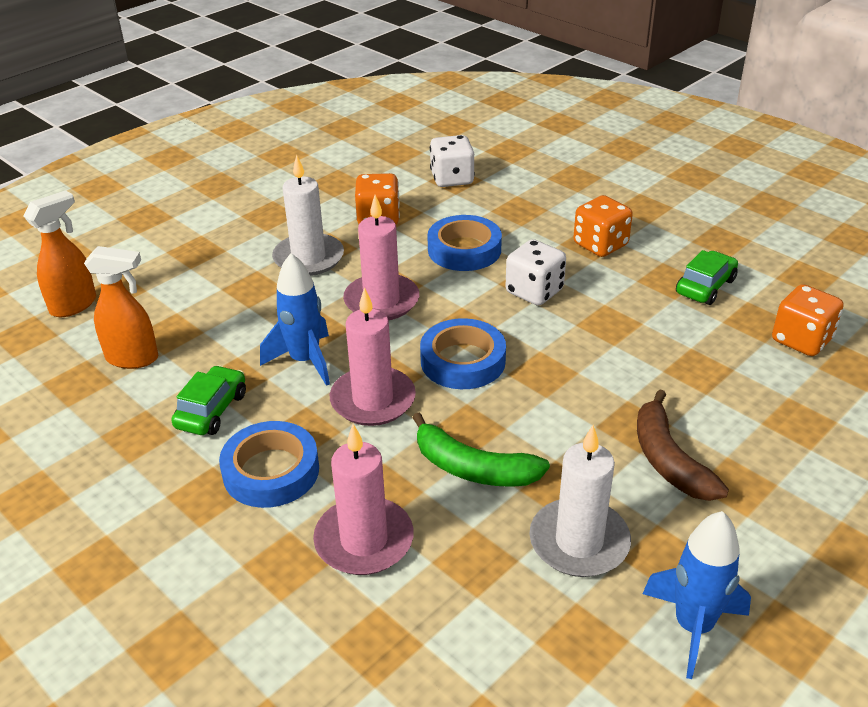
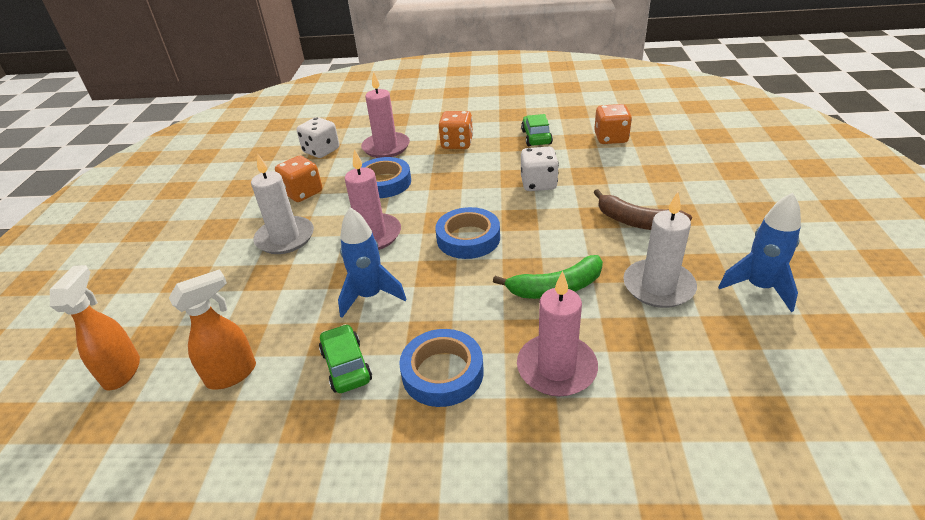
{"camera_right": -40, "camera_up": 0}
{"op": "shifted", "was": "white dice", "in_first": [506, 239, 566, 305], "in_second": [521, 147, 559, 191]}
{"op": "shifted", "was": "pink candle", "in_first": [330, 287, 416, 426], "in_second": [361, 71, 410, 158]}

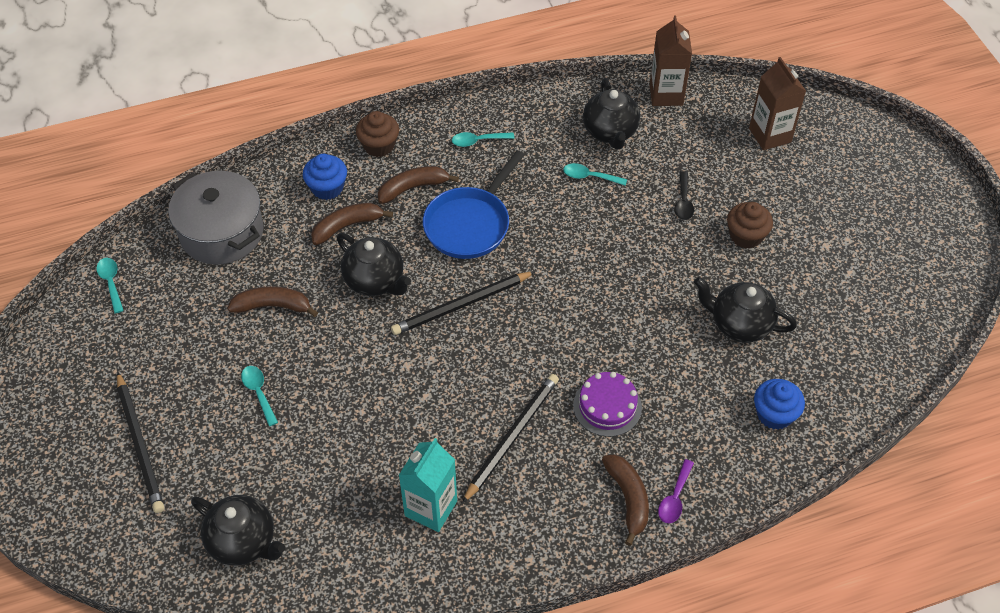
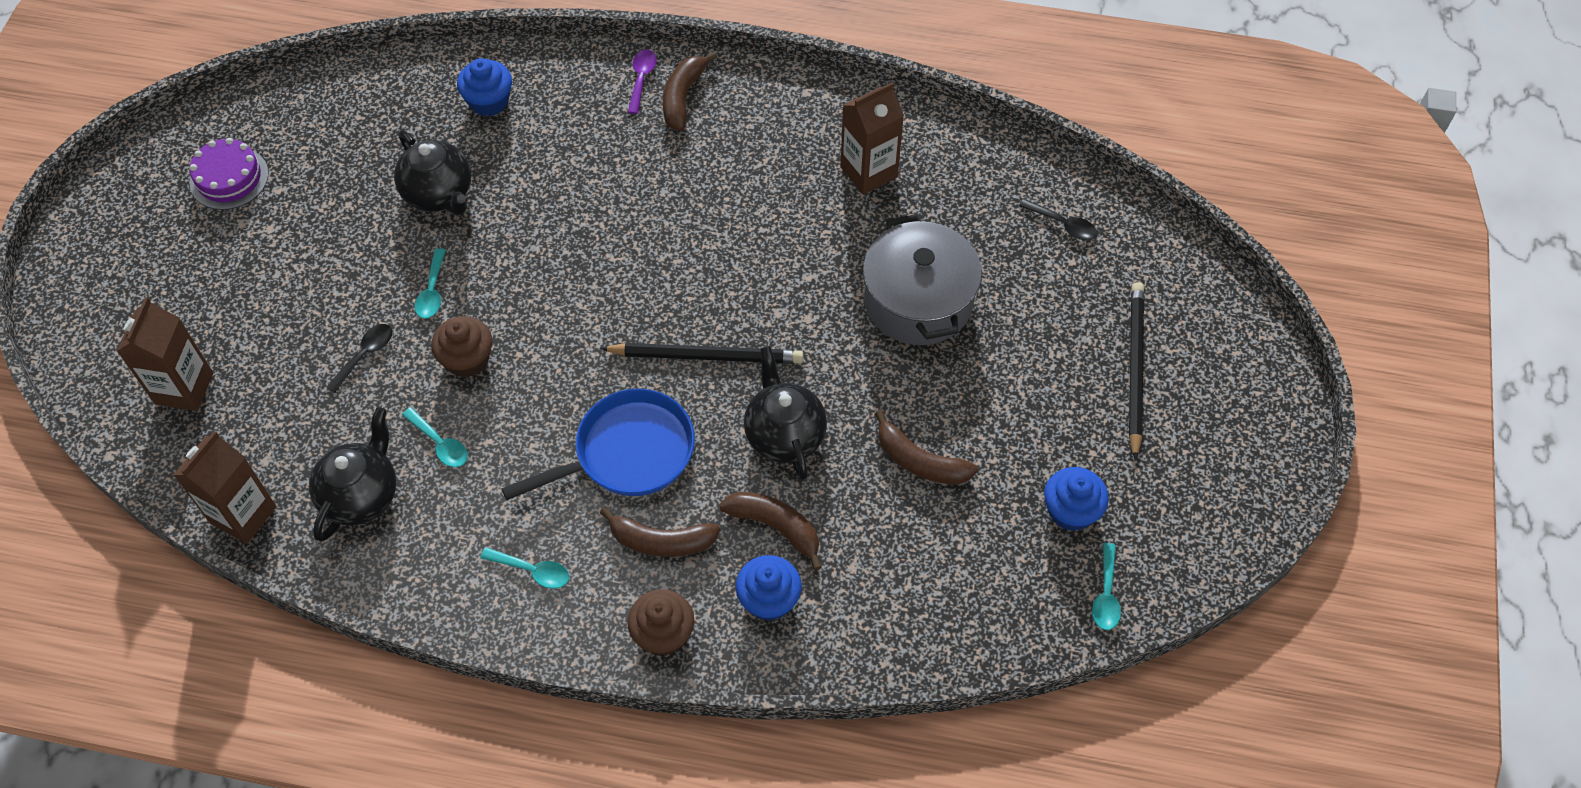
{"camera_right": -150, "camera_up": 5}
{"op": "shifted", "was": "grey pot", "in_first": [168, 171, 264, 265], "in_second": [863, 214, 982, 345]}
{"op": "shifted", "was": "brown cupcake", "in_first": [727, 202, 773, 249], "in_second": [431, 316, 492, 378]}
{"op": "rotated", "was": "brown banana", "in_first": [311, 203, 393, 245], "in_second": [719, 492, 822, 570], "clockwise": -150}
{"op": "shifted", "was": "turquoise spoon", "in_first": [241, 366, 278, 426], "in_second": [415, 248, 446, 319]}
{"op": "shifted", "was": "purple cake", "in_first": [573, 372, 642, 437], "in_second": [190, 138, 269, 210]}
{"op": "gone", "was": "black pencil", "in_first": [462, 374, 559, 504]}
{"op": "repainted", "was": "turquoise carton", "now": "brown carton", "in_first": [399, 438, 457, 532], "in_second": [840, 82, 904, 195]}
{"op": "rotated", "was": "purple spoon", "in_first": [658, 459, 694, 523], "in_second": [628, 49, 657, 114], "clockwise": -45}
{"op": "swapped", "was": "black teapot", "now": "black spoon", "in_first": [191, 495, 285, 566], "in_second": [1019, 199, 1097, 240]}
{"op": "new", "now": "blue cupcake", "in_second": [1044, 467, 1109, 531]}

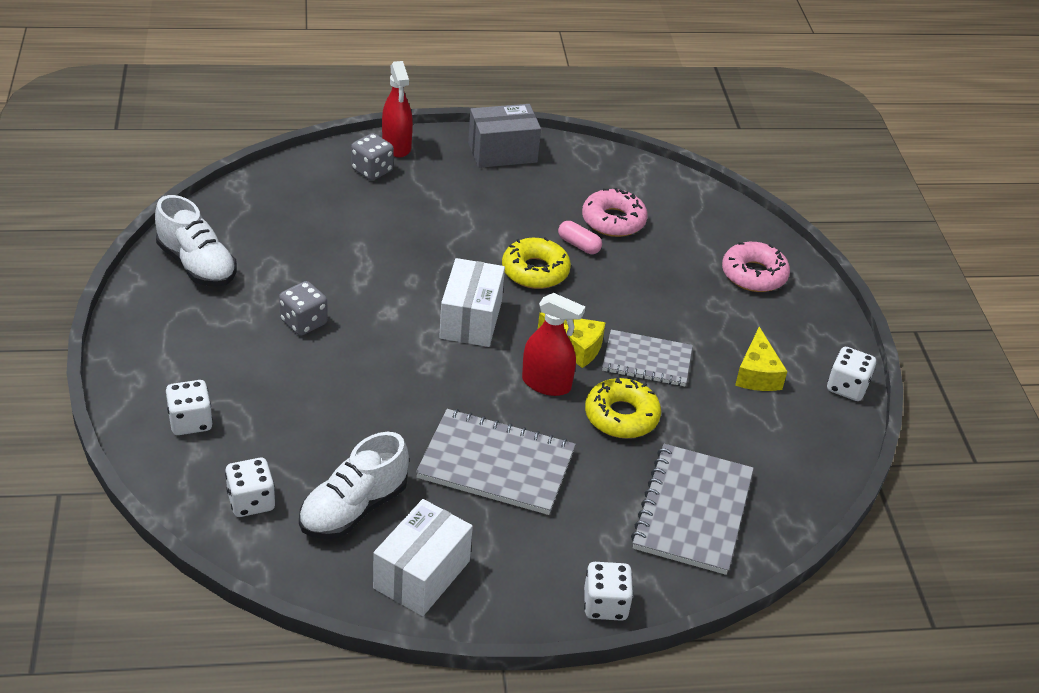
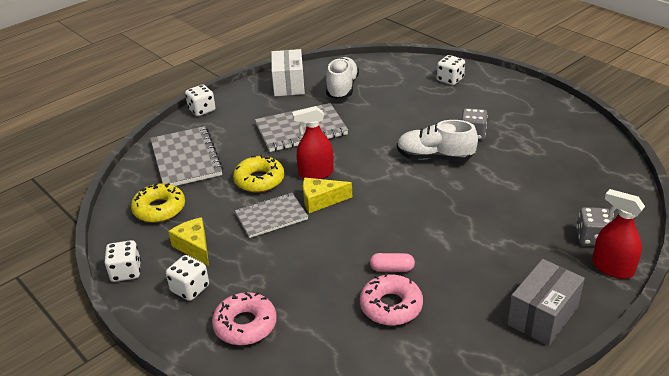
{"camera_right": 150, "camera_up": -5}
{"op": "shifted", "was": "white shoe", "in_first": [155, 195, 237, 287], "in_second": [397, 120, 478, 161]}
{"op": "shifted", "was": "yellow donut", "in_first": [502, 237, 571, 289], "in_second": [131, 183, 185, 223]}
{"op": "gone", "was": "white box", "in_first": [439, 258, 505, 347]}
{"op": "shifted", "was": "white dice", "in_first": [225, 458, 275, 517], "in_second": [166, 255, 209, 301]}

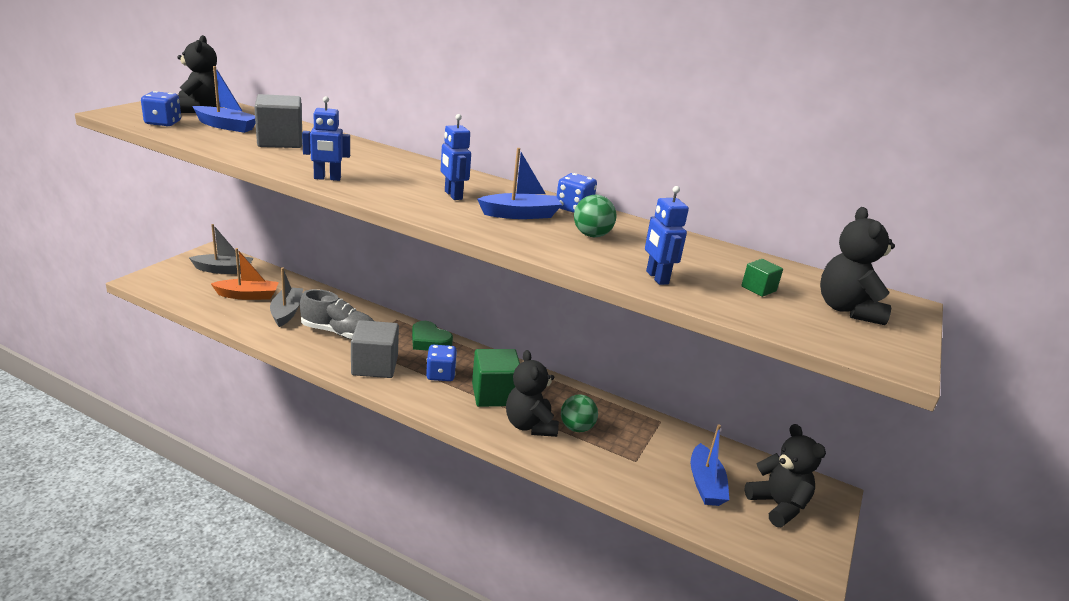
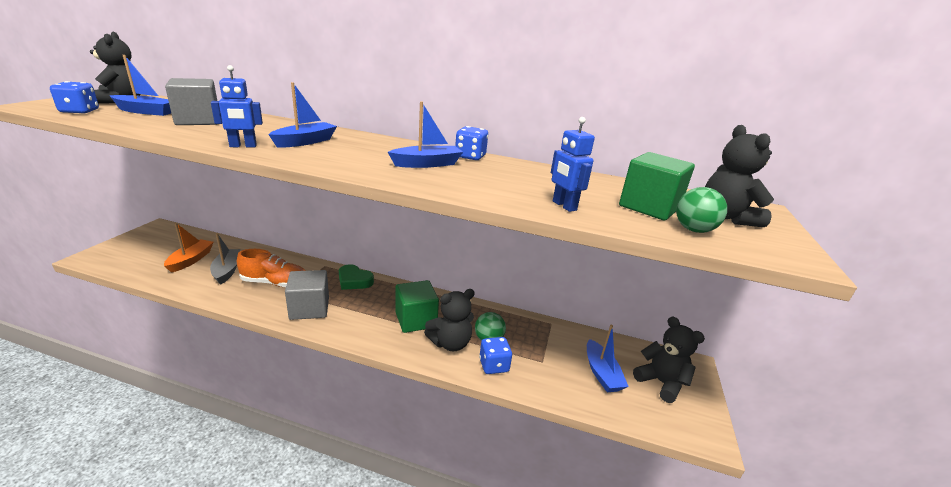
{"camera_right": -10, "camera_up": 0}
{"op": "gone", "was": "blue robot", "in_first": [441, 114, 471, 200]}
{"op": "shifted", "was": "green ball", "in_first": [574, 195, 616, 237], "in_second": [676, 187, 727, 233]}
{"op": "gone", "was": "grey boat", "in_first": [189, 224, 253, 274]}
{"op": "rotated", "was": "orange boat", "in_first": [210, 248, 279, 300], "in_second": [164, 223, 214, 273], "clockwise": -60}
{"op": "scaled", "was": "green cube", "in_first": [741, 259, 783, 297], "in_second": [619, 152, 695, 221], "ratio": 2.09}
{"op": "repainted", "was": "grey shoe", "now": "orange shoe", "in_first": [300, 289, 374, 339], "in_second": [237, 249, 306, 288]}
{"op": "shifted", "was": "blue dice", "in_first": [426, 345, 457, 381], "in_second": [479, 337, 512, 374]}
{"op": "rotated", "was": "black teddy bear", "in_first": [506, 350, 559, 437], "in_second": [424, 289, 475, 351], "clockwise": -90}
{"op": "new", "now": "blue boat", "in_second": [268, 82, 337, 148]}

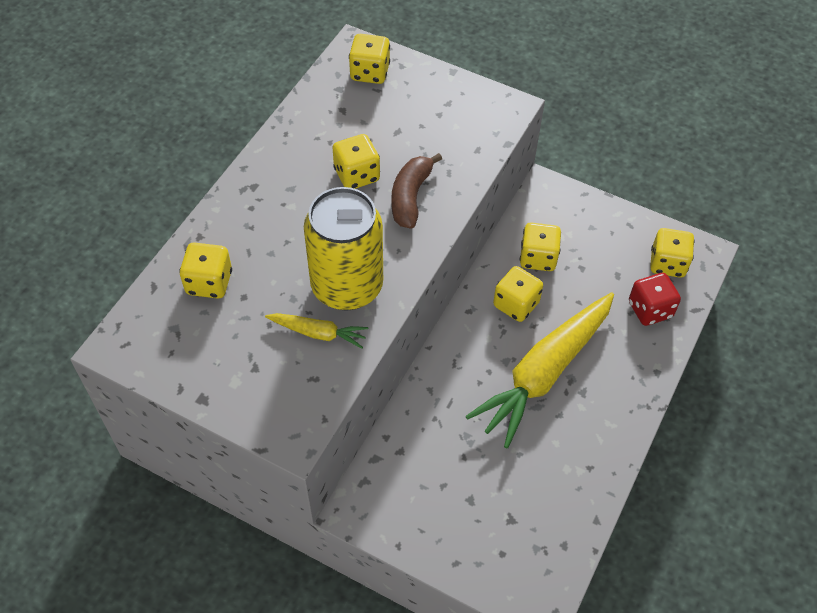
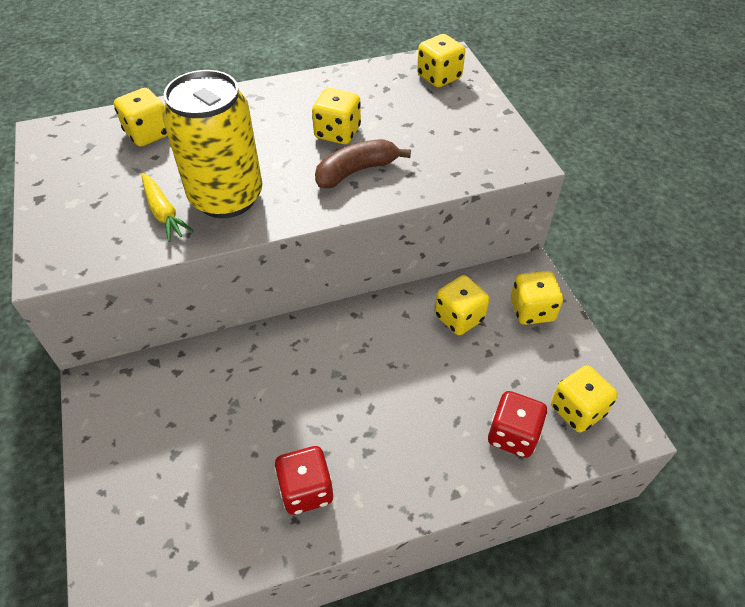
{"camera_right": 45, "camera_up": -5}
{"op": "shifted", "was": "yellow dice", "in_first": [493, 266, 543, 322], "in_second": [511, 271, 563, 325]}
{"op": "gone", "was": "yellow carrot", "in_first": [465, 293, 614, 448]}
{"op": "new", "now": "red dice", "in_second": [274, 446, 333, 515]}

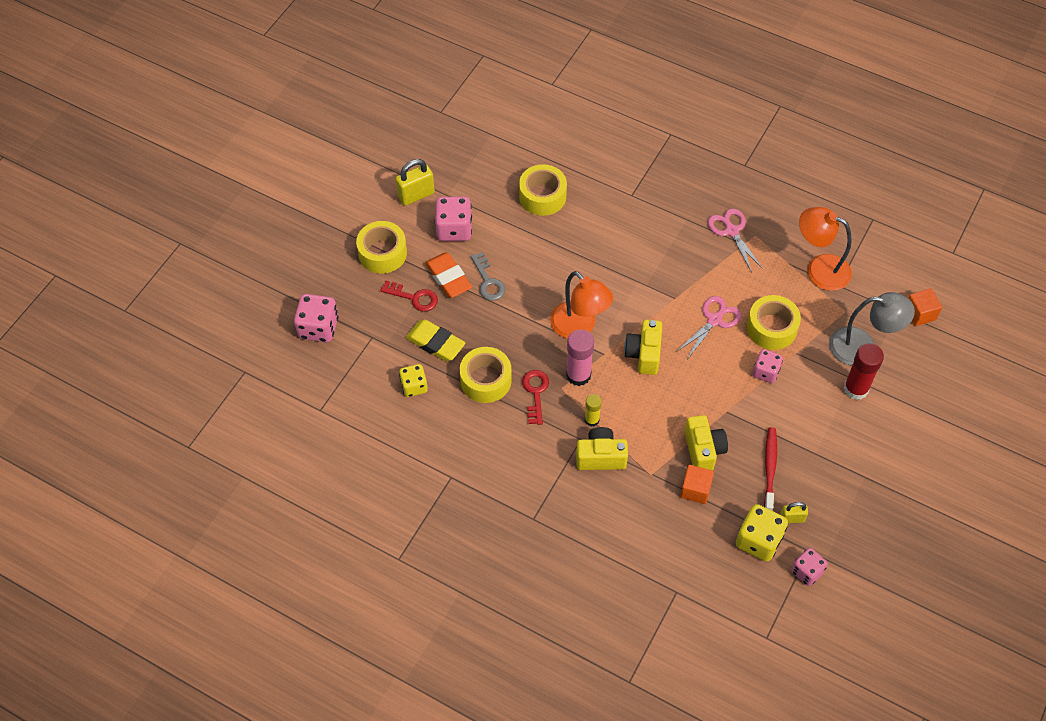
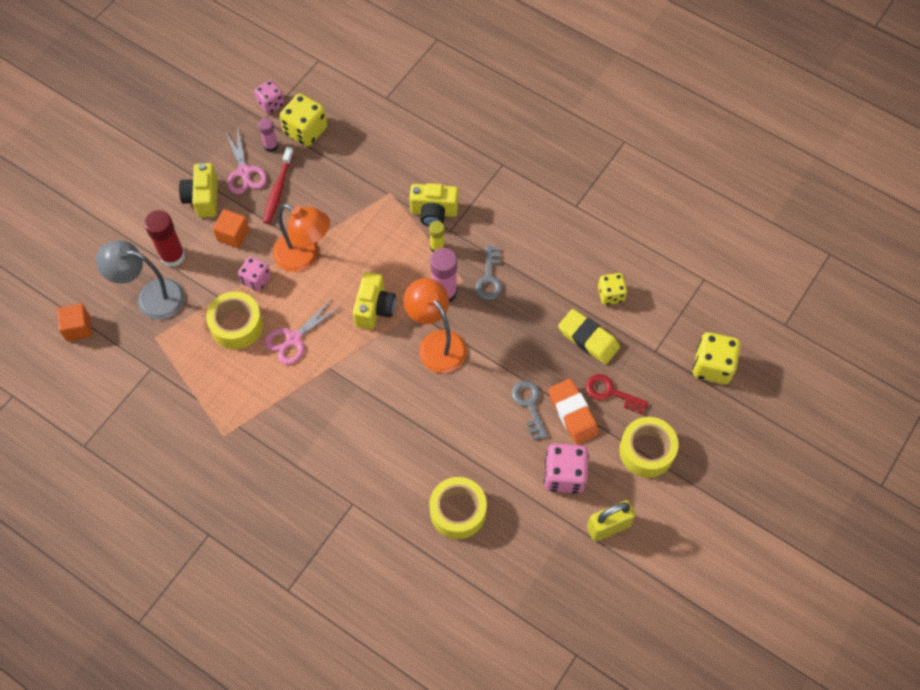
{"camera_right": -175, "camera_up": 5}
{"op": "shifted", "was": "orange lamp", "in_first": [799, 207, 852, 291], "in_second": [273, 204, 330, 272]}
{"op": "shifted", "was": "pink scissors", "in_first": [708, 209, 763, 272], "in_second": [226, 126, 267, 194]}
{"op": "repainted", "was": "pink dice", "now": "yellow dice", "in_first": [294, 294, 339, 342], "in_second": [693, 332, 741, 384]}
{"op": "gone", "was": "yellow tape", "in_first": [460, 347, 512, 403]}
{"op": "repainted", "was": "red key", "now": "grey key", "in_first": [522, 370, 549, 425], "in_second": [475, 245, 502, 300]}
{"op": "shifted", "was": "yellow camera", "in_first": [685, 415, 728, 470], "in_second": [179, 163, 218, 218]}
{"op": "shifted", "was": "orange cube", "in_first": [680, 465, 714, 504], "in_second": [213, 209, 249, 248]}
{"op": "swapped", "was": "yellow padlock", "now": "pink glue stick", "in_first": [780, 502, 808, 523], "in_second": [258, 118, 278, 152]}

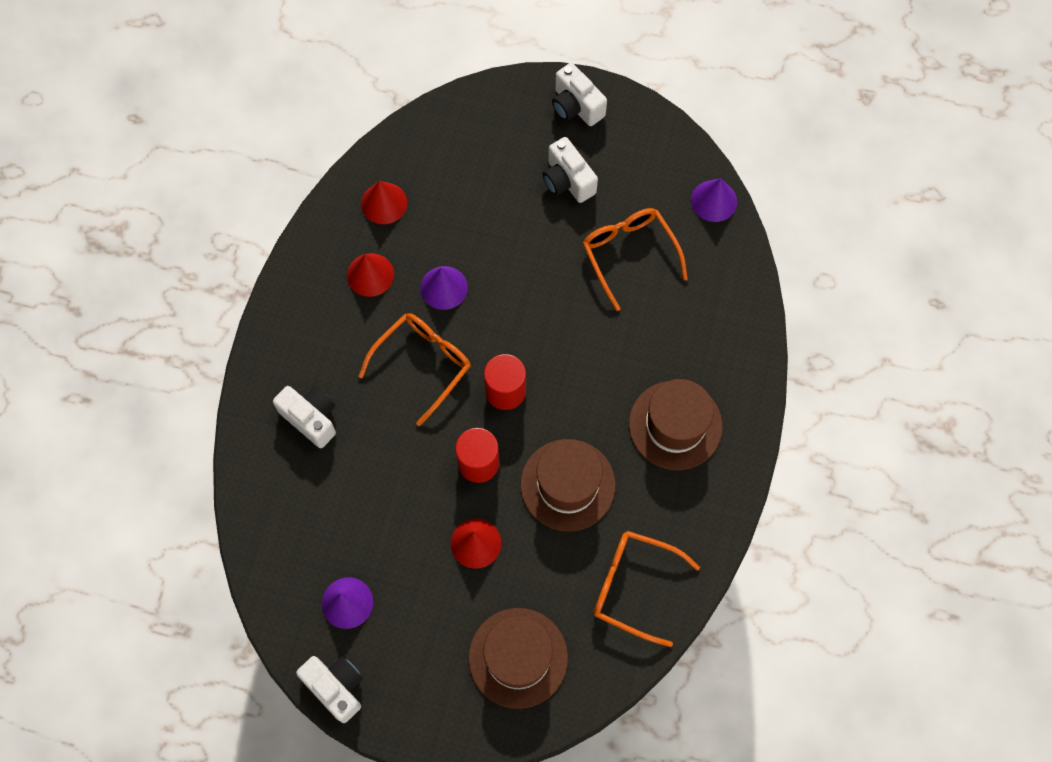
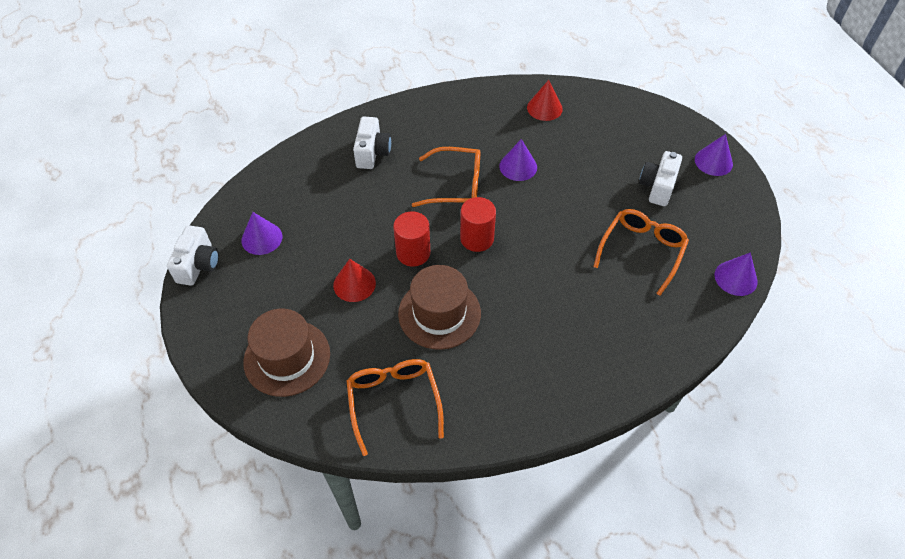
{"camera_right": 55, "camera_up": -15}
{"op": "swapped", "was": "white camera", "now": "purple cone", "in_first": [552, 63, 607, 126], "in_second": [695, 134, 733, 176]}
{"op": "gone", "was": "red cone", "in_first": [347, 253, 394, 297]}
{"op": "gone", "was": "brown hat", "in_first": [629, 379, 722, 470]}

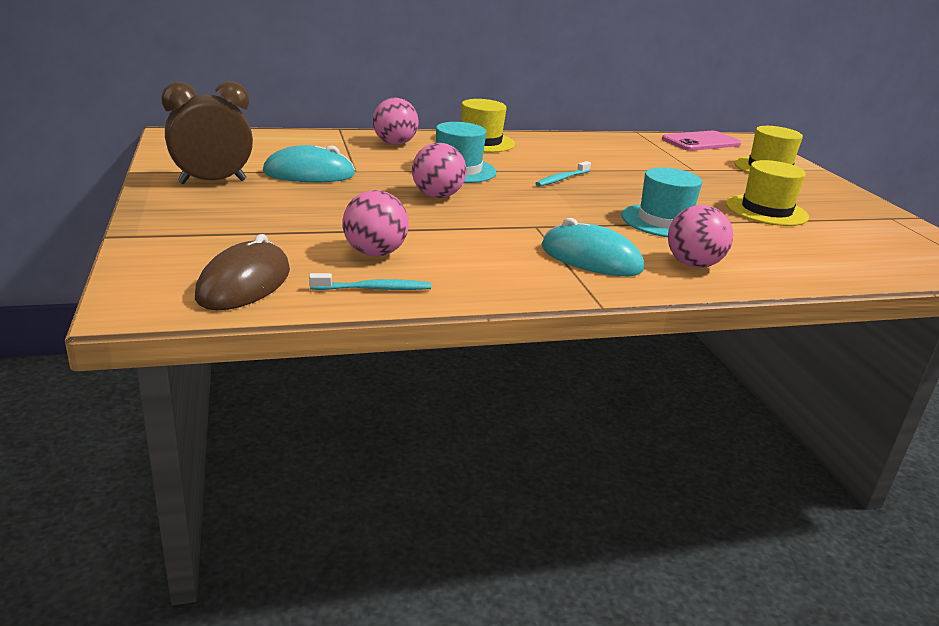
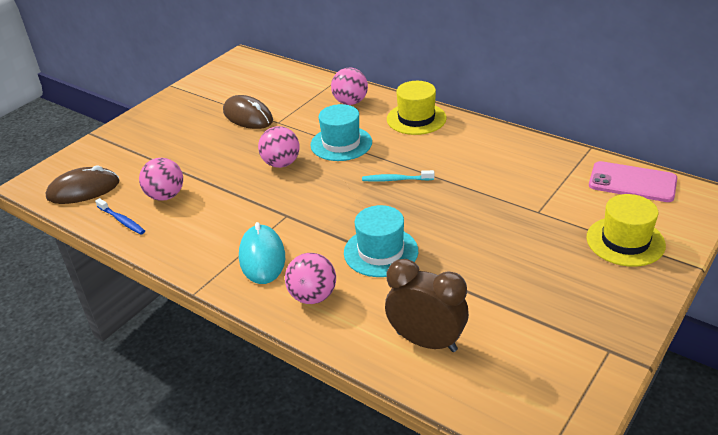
{"camera_right": 55, "camera_up": 10}
{"op": "shifted", "was": "brown clock", "in_first": [161, 81, 253, 184], "in_second": [385, 259, 469, 352]}
{"op": "repainted", "was": "turquoise mouse", "now": "brown mouse", "in_first": [263, 145, 355, 182], "in_second": [223, 95, 273, 129]}
{"op": "gone", "was": "yellow hat", "in_first": [726, 160, 809, 226]}
{"op": "repainted", "was": "turquoise toothbrush", "now": "blue toothbrush", "in_first": [309, 273, 431, 290], "in_second": [95, 198, 145, 234]}

